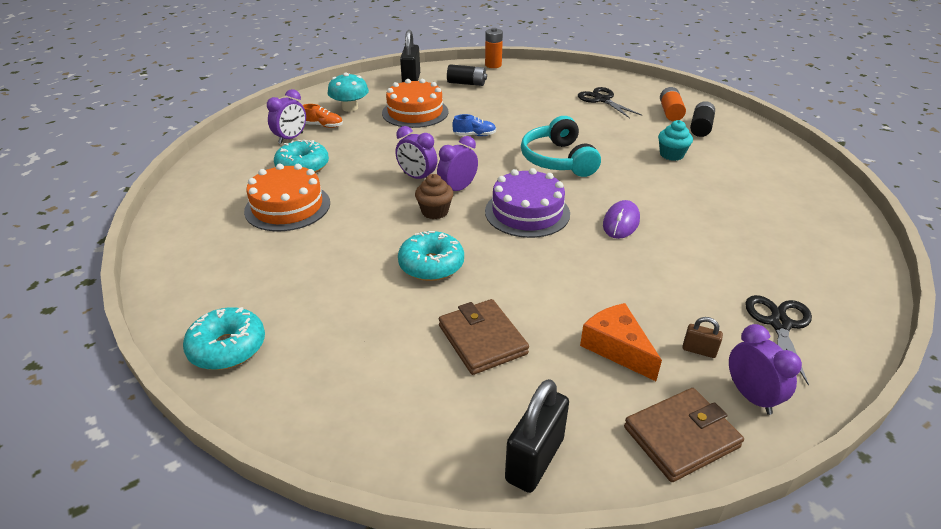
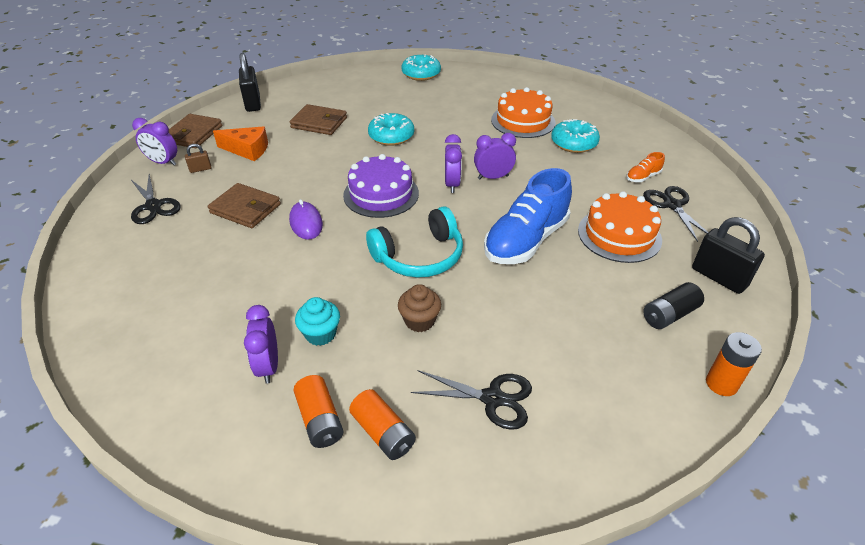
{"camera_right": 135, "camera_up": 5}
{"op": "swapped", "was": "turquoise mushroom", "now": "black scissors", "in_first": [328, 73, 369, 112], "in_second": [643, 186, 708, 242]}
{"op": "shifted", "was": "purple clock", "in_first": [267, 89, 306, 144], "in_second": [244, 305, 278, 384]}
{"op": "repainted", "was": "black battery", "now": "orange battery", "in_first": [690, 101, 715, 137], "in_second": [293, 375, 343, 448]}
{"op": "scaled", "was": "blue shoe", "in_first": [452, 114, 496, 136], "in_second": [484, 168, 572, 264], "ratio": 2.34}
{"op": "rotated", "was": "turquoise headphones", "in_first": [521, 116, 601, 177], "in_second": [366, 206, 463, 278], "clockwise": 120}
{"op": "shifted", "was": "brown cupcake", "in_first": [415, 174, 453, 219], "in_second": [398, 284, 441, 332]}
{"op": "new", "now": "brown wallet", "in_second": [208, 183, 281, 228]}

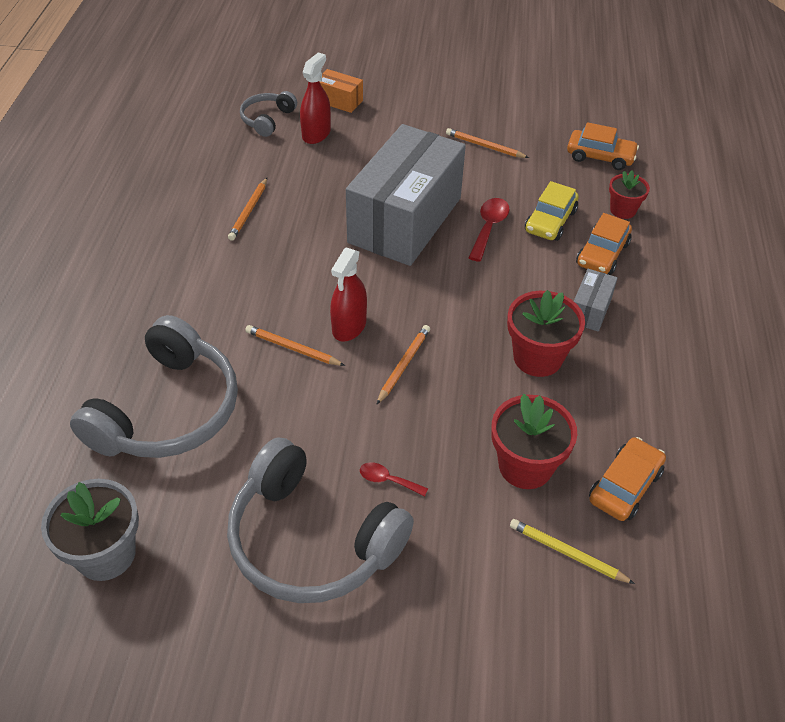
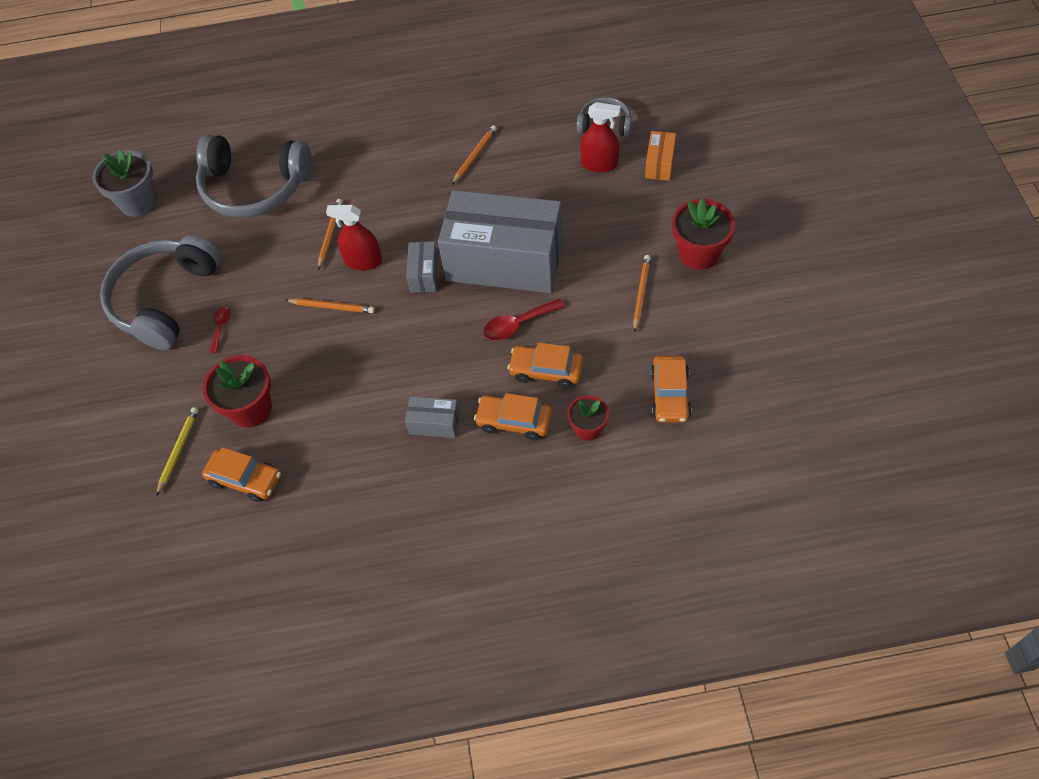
{"camera_right": 80, "camera_up": 10}
{"op": "rotated", "was": "orange pencil", "in_first": [228, 178, 267, 241], "in_second": [452, 125, 497, 185], "clockwise": 120}
{"op": "repainted", "was": "yellow car", "now": "orange car", "in_first": [525, 181, 579, 241], "in_second": [508, 342, 583, 388]}
{"op": "rotated", "was": "red spoon", "in_first": [469, 198, 510, 262], "in_second": [483, 299, 565, 341], "clockwise": 150}
{"op": "shifted", "was": "red flower pot", "in_first": [507, 290, 585, 377], "in_second": [672, 198, 735, 270]}
{"op": "new", "now": "grey box", "in_second": [406, 241, 438, 293]}

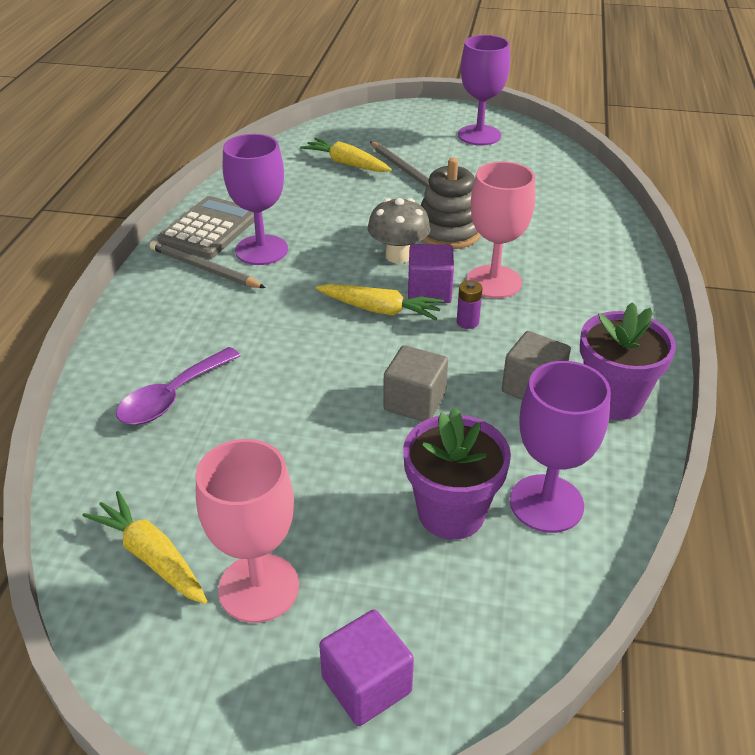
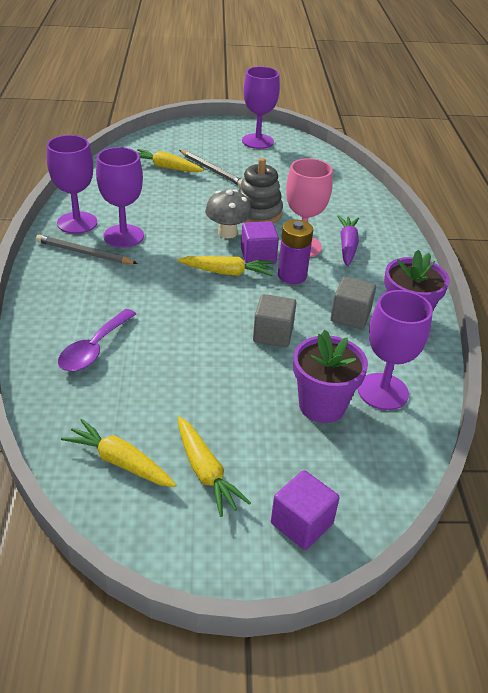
{"camera_right": -15, "camera_up": 0}
{"op": "swapped", "was": "grey calculator", "now": "purple goblet", "in_first": [157, 196, 254, 259], "in_second": [47, 135, 97, 234]}
{"op": "scaled", "was": "purple battery", "in_first": [457, 280, 483, 329], "in_second": [278, 220, 313, 284], "ratio": 1.8}
{"op": "swapped", "was": "pink goblet", "now": "yellow carrot", "in_first": [196, 439, 299, 623], "in_second": [178, 416, 251, 517]}
{"op": "new", "now": "purple carrot", "in_second": [337, 215, 359, 266]}

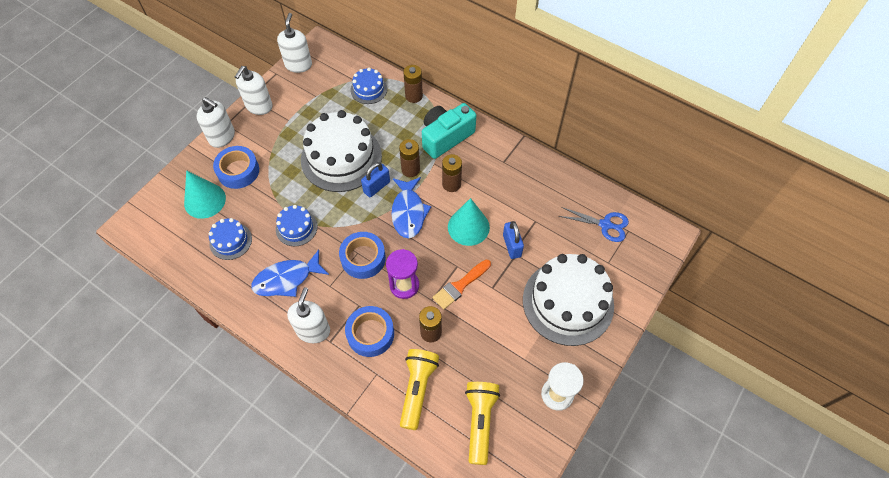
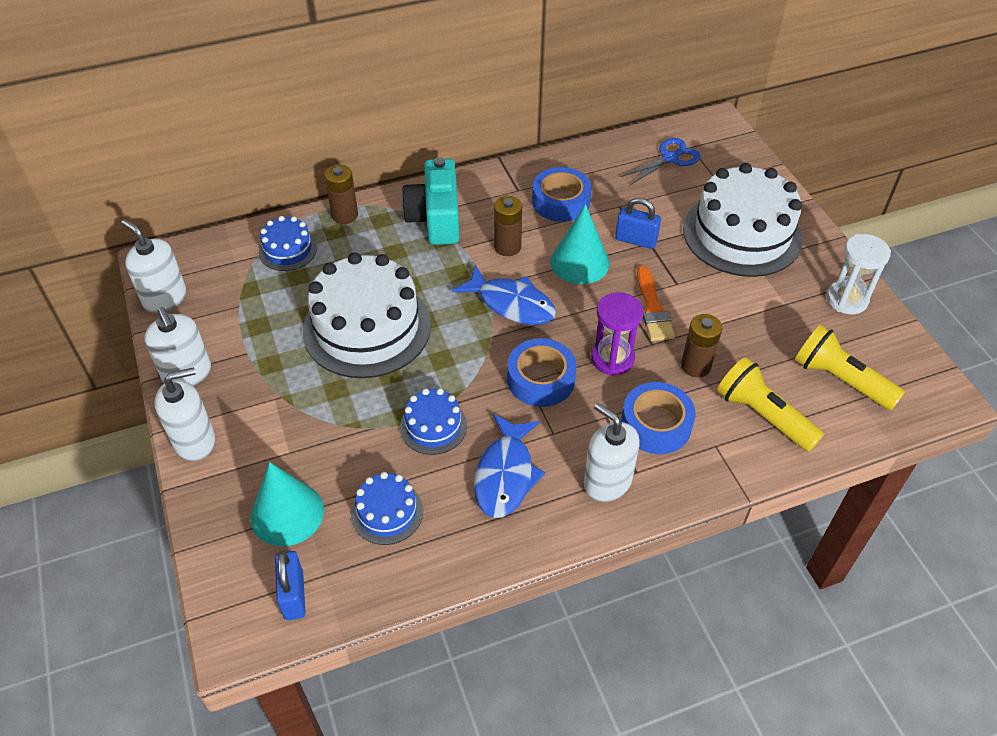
{"camera_right": -55, "camera_up": -10}
{"op": "gone", "was": "brown battery", "in_first": [399, 139, 420, 177]}
{"op": "shifted", "was": "blue tape", "in_first": [213, 146, 259, 189], "in_second": [532, 167, 592, 222]}
{"op": "shifted", "was": "blue padlock", "in_first": [361, 162, 390, 197], "in_second": [275, 551, 305, 620]}

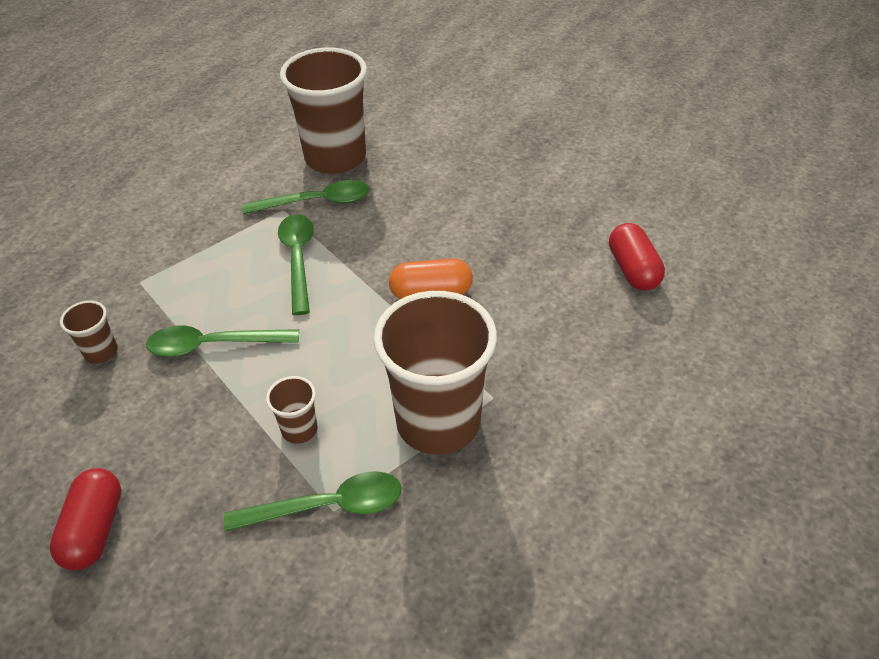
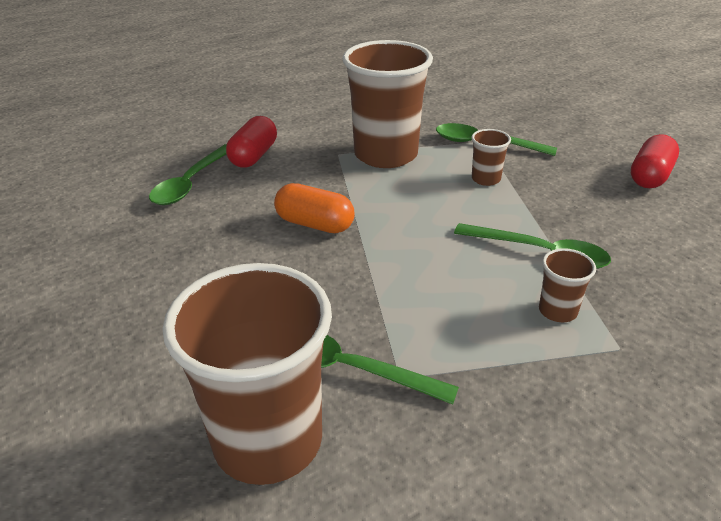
{"camera_right": -150, "camera_up": -10}
{"op": "shifted", "was": "green spoon", "in_first": [278, 214, 314, 315], "in_second": [149, 144, 227, 205]}
{"op": "shifted", "was": "red capsule", "in_first": [609, 223, 665, 291], "in_second": [226, 116, 277, 168]}
{"op": "shifted", "was": "brown cup", "in_first": [60, 301, 118, 364], "in_second": [539, 248, 596, 322]}

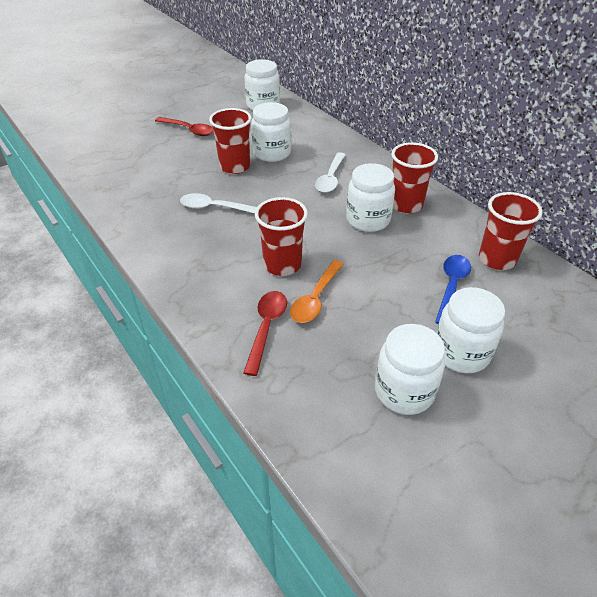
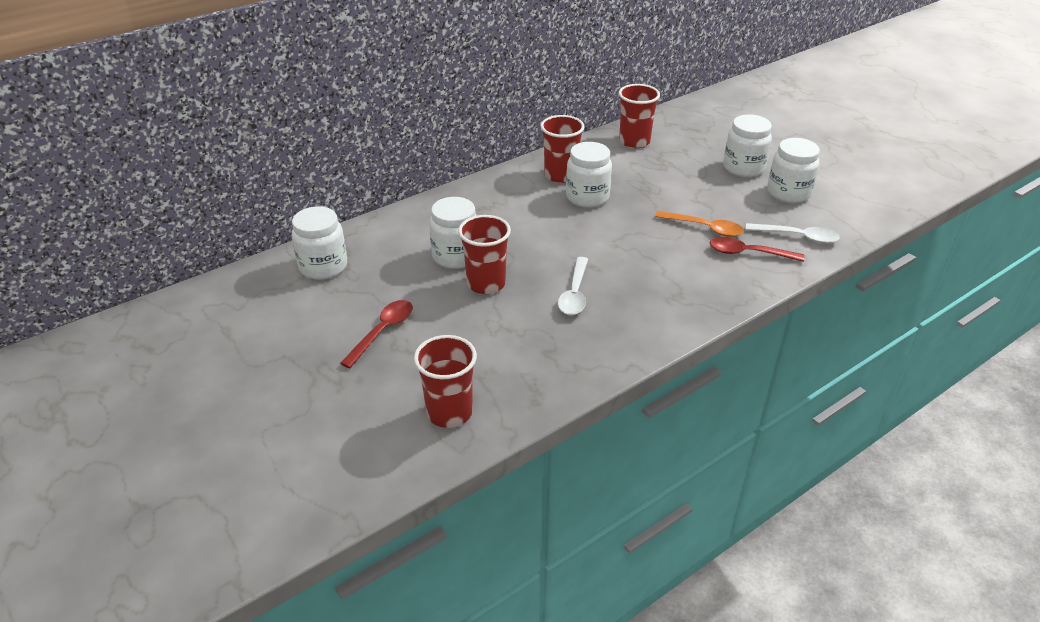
{"camera_right": -90, "camera_up": -5}
{"op": "shifted", "was": "white spoon", "in_first": [315, 152, 346, 193], "in_second": [745, 223, 840, 244]}
{"op": "shifted", "was": "red cup", "in_first": [255, 197, 308, 276], "in_second": [414, 335, 477, 428]}
{"op": "gone", "was": "blue spoon", "in_first": [435, 255, 471, 324]}

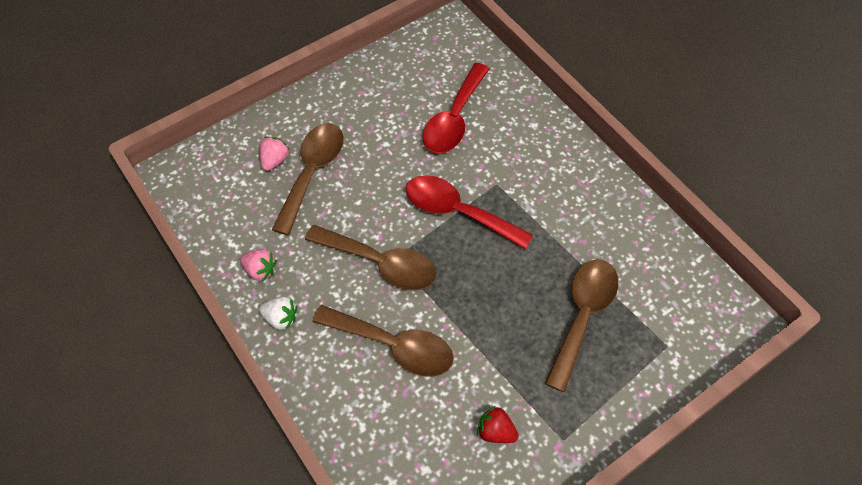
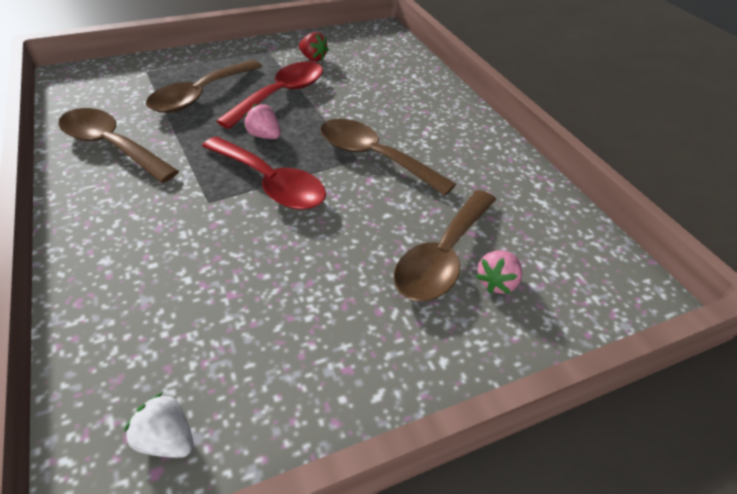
{"camera_right": -170, "camera_up": -15}
{"op": "shifted", "was": "red spoon", "in_first": [422, 63, 490, 153], "in_second": [216, 62, 323, 129]}
{"op": "shifted", "was": "pink strawberry", "in_first": [240, 249, 277, 282], "in_second": [244, 104, 281, 139]}
{"op": "shifted", "was": "white strawberry", "in_first": [259, 297, 297, 330], "in_second": [124, 392, 194, 458]}
{"op": "shifted", "was": "brown spoon", "in_first": [312, 305, 454, 377], "in_second": [58, 108, 179, 183]}

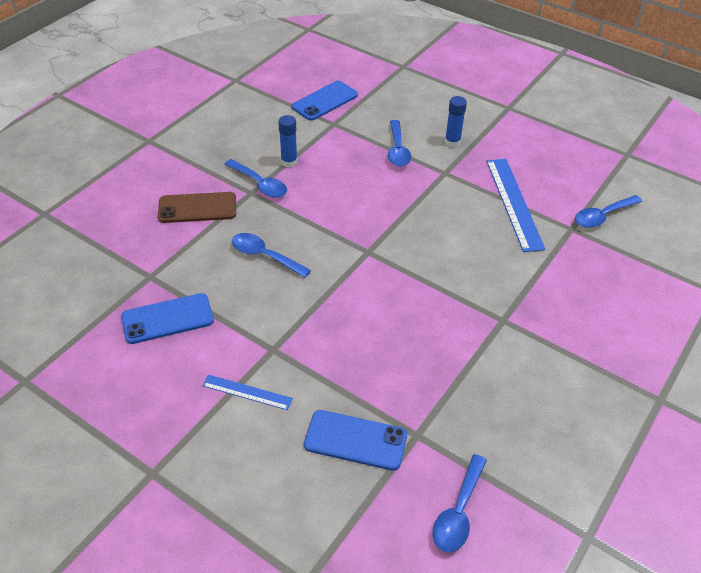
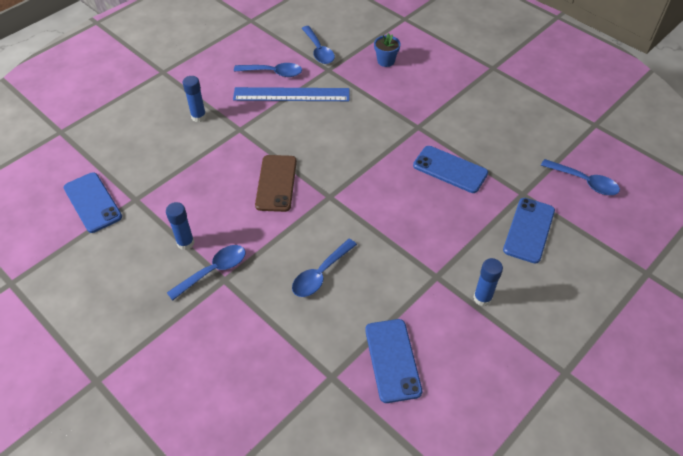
{"camera_right": -80, "camera_up": 5}
{"op": "shifted", "was": "blue spoon", "in_first": [388, 120, 411, 167], "in_second": [234, 63, 302, 77]}
{"op": "shifted", "was": "brown phone", "in_first": [158, 192, 236, 223], "in_second": [255, 155, 297, 212]}
{"op": "swapped", "was": "blue ruler", "now": "blue glue stick", "in_first": [202, 375, 293, 410], "in_second": [473, 258, 503, 306]}
{"op": "new", "now": "blue flower pot", "in_second": [374, 33, 401, 67]}
{"op": "new", "now": "blue phone", "in_second": [413, 146, 488, 193]}

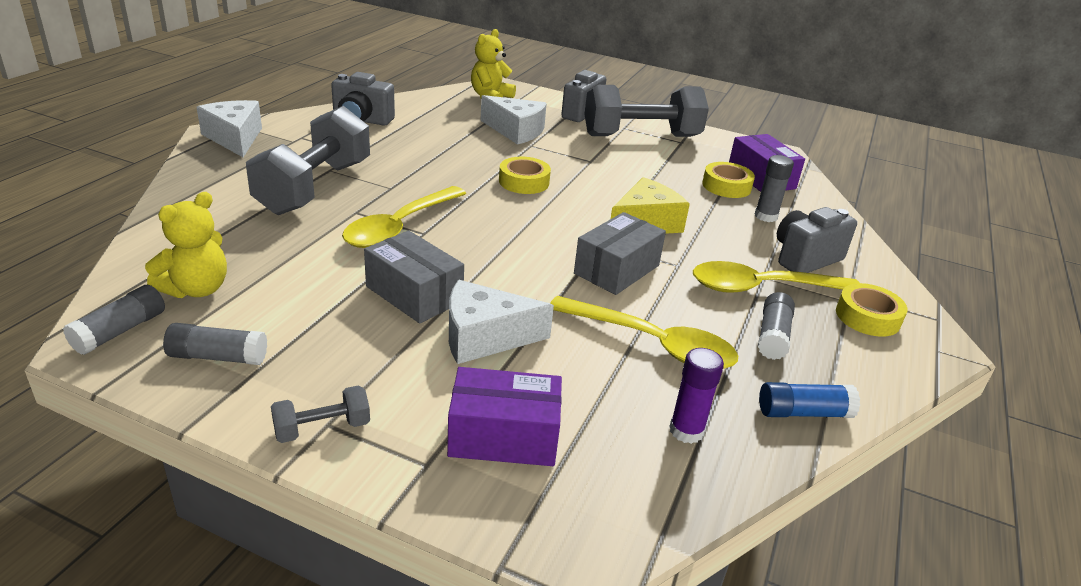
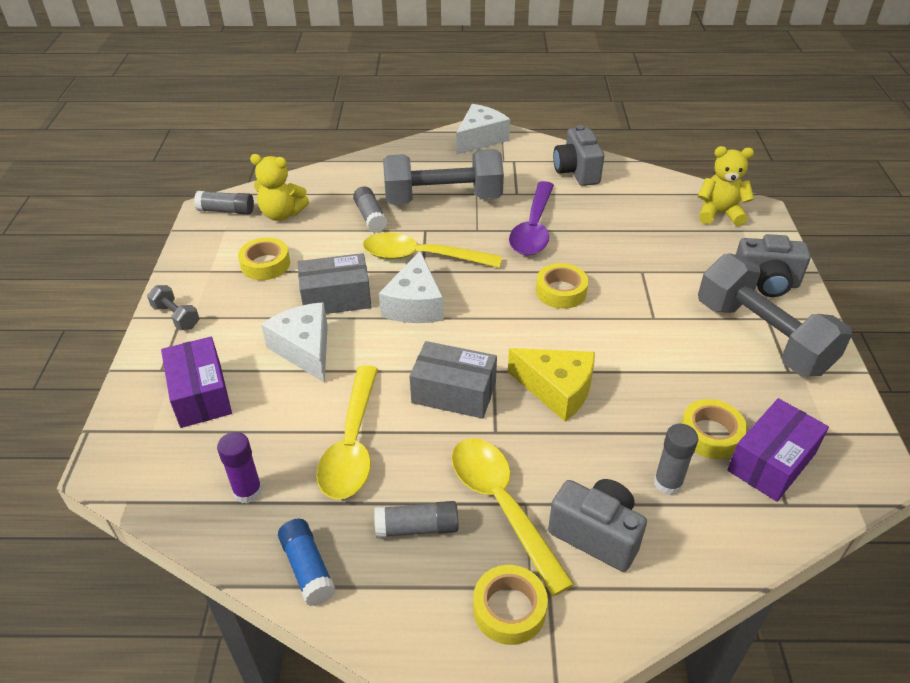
{"camera_right": 70, "camera_up": 10}
{"op": "shifted", "was": "white cheese", "in_first": [480, 95, 547, 145], "in_second": [379, 251, 444, 323]}
{"op": "rotated", "was": "grey box", "in_first": [364, 230, 464, 324], "in_second": [298, 253, 371, 314], "clockwise": 60}
{"op": "shifted", "was": "grey glue stick", "in_first": [163, 323, 267, 365], "in_second": [353, 186, 388, 233]}
{"op": "new", "now": "purple spoon", "in_second": [509, 181, 554, 255]}
{"op": "new", "now": "yellow tape", "in_second": [238, 237, 290, 280]}

